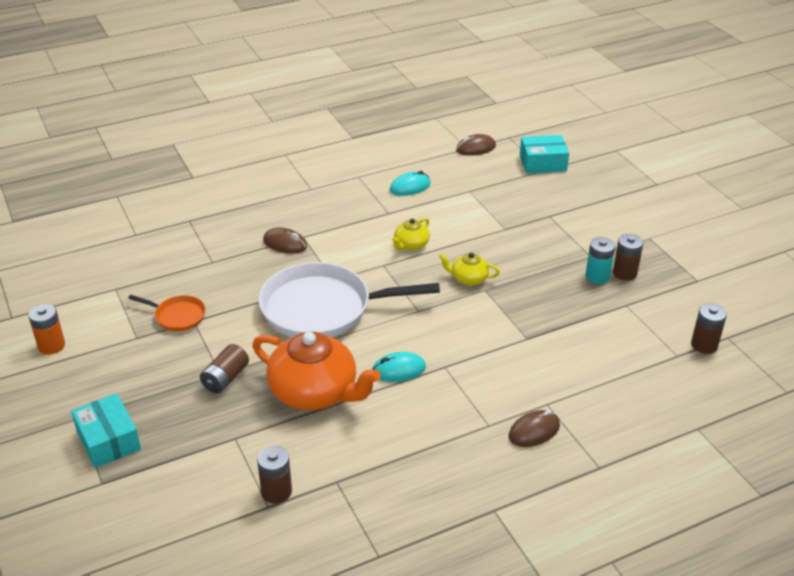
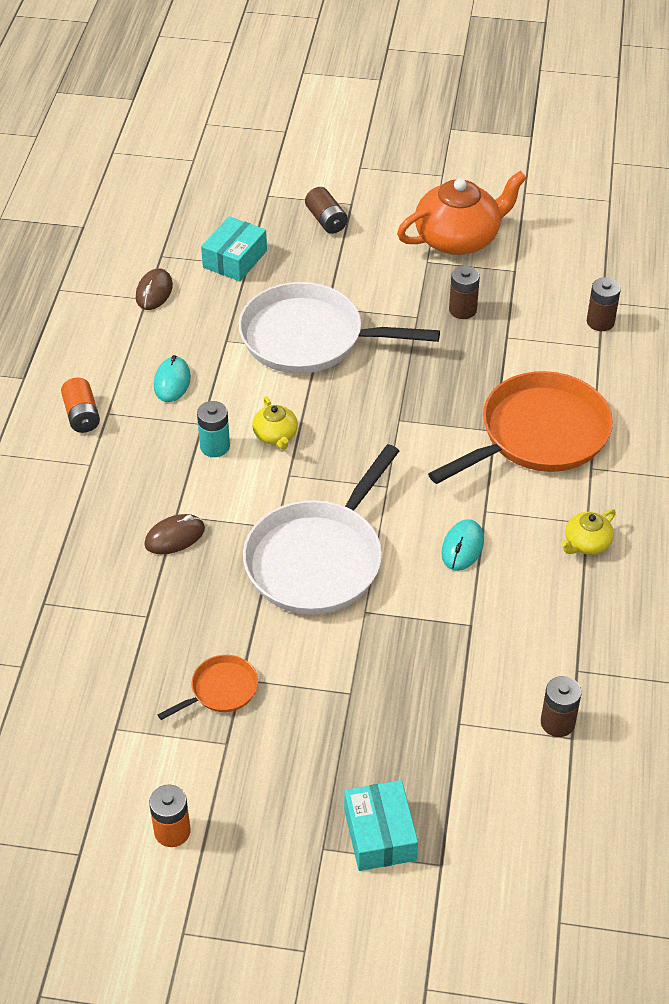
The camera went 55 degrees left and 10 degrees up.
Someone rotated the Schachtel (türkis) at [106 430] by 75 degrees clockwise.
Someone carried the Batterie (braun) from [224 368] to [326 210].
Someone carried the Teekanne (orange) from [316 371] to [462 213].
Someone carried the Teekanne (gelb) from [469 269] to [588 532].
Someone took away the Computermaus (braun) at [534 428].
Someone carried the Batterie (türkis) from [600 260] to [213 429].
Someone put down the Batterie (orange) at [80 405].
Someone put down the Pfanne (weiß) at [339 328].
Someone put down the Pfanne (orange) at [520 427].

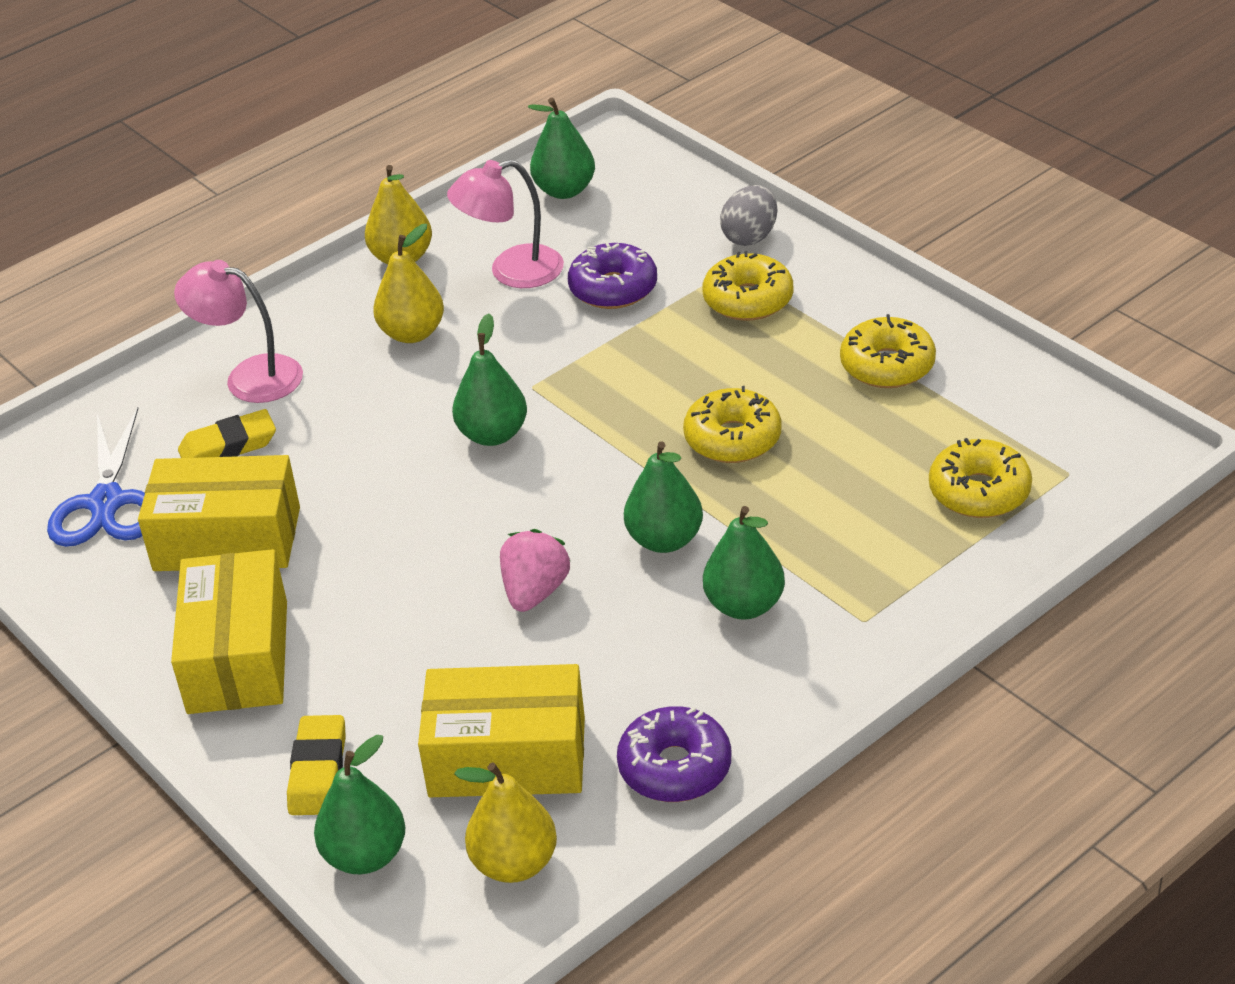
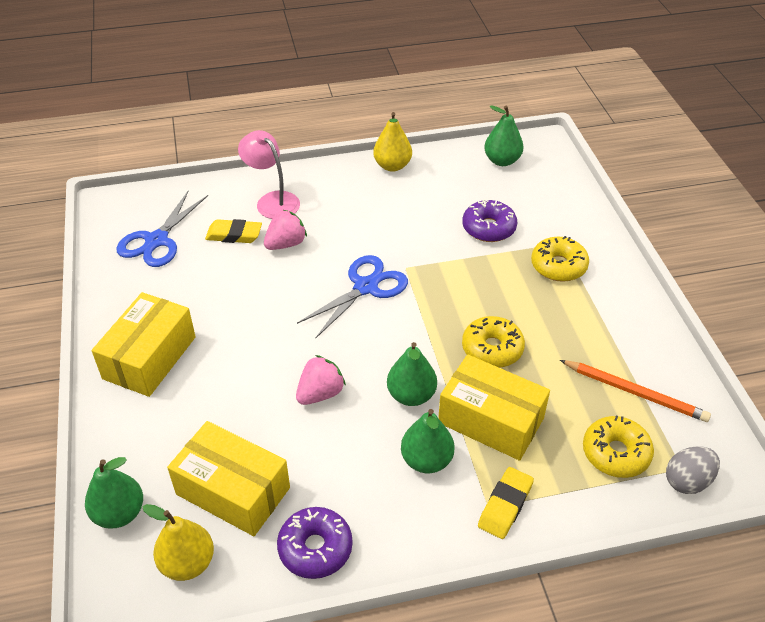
The camera went 25 degrees right and 5 degrees up.
Someone carried the Schachtel (gelb) from [219 513] to [494 407].
Someone carried the Radiergummi (gelb) from [316 765] to [506 503].
Someone took away the Birne (gelb) at [408 283].
Someone took away the Lampe (rosa) at [505 223].
Someone swapped the Birne (grün) at [489 380] for the Schere (blau) at [352 296].
Someone carried the Ei (grau) from [749 215] to [693 470].
Someone took away the Donut (gelb) at [888 351].
Someone put down the Erdbeere (rosa) at [285 230].
Someone put down the Bleistift (orange) at [635 391].

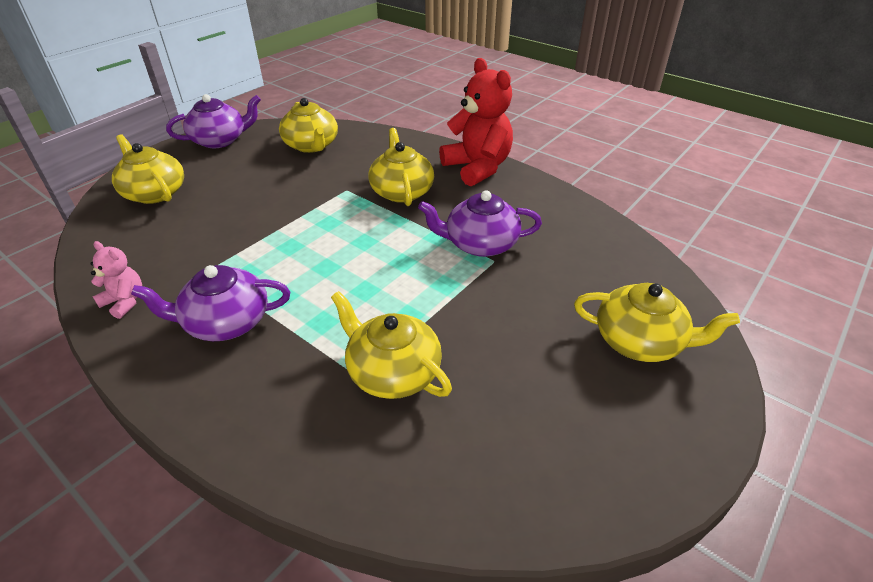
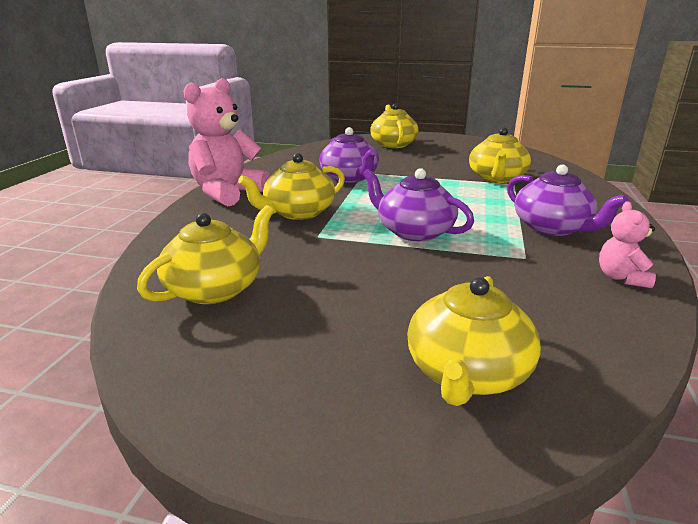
The camera went 115 degrees left and 15 degrees down.
Someone carried the Teekanne (lila) from [213 121] to [418 204].
Someone repainted the Teddybär (rot) at [476 122], which became the Teddybär (rosa) at [227 142].

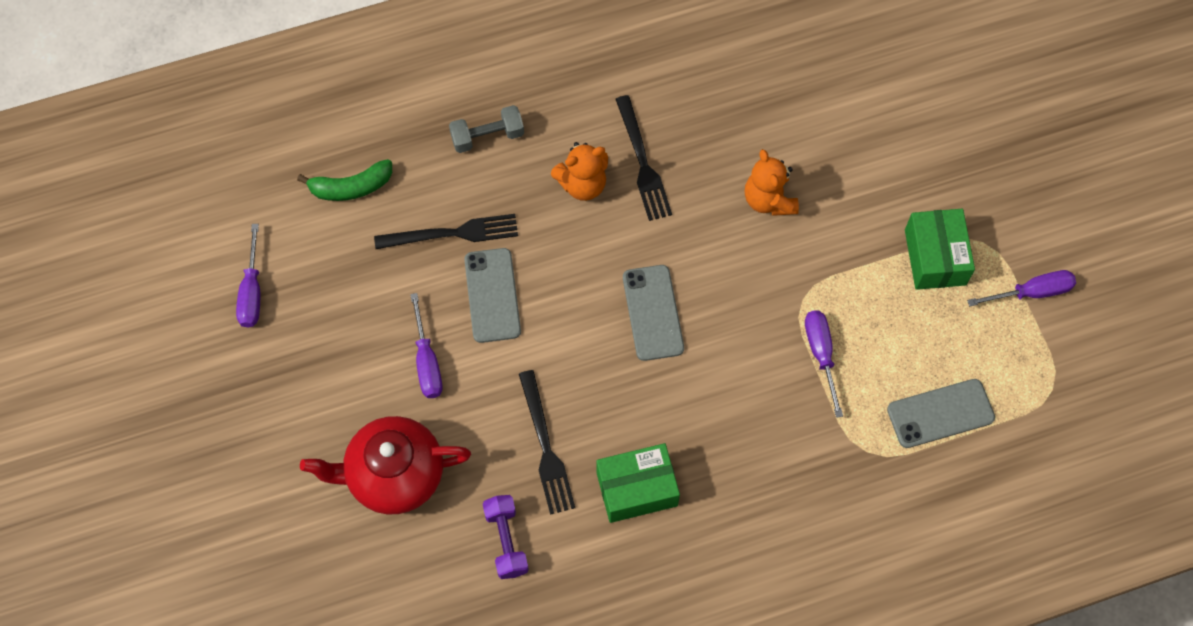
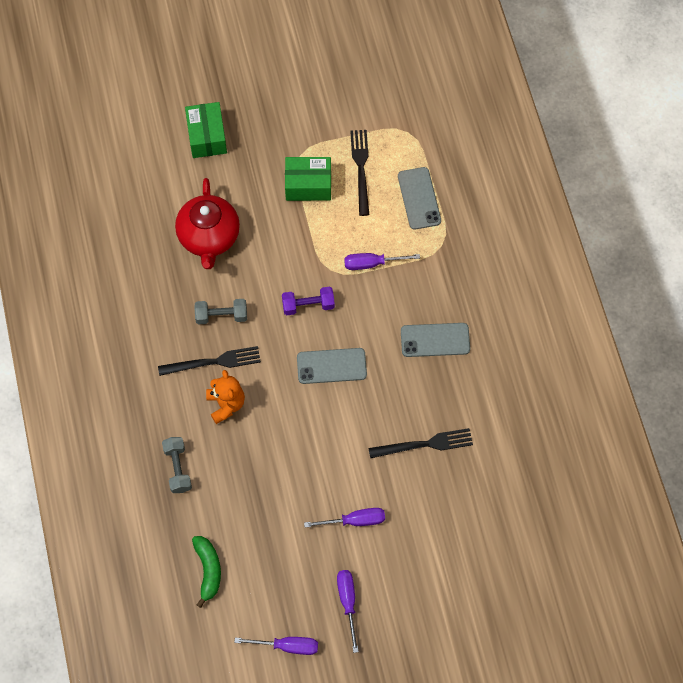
The camera went 85 degrees left and 0 degrees up.
Someone carried the Teekanne (rot) from [385 465] to [207 223].
Someone carried the Gabel (schwarz) from [446 231] to [359 173].
Someone carried the Handy (grau) from [492 295] to [435 340].
Someone carried the Hantel (lila) from [506 537] to [308 300].
Someone carried the Schachtel (grün) from [638 483] to [206 130].
Someone took away the Teddybär (orange) at [772 182].
Someone carried the Schraubenzieher (lila) from [1021 288] to [348 611].
Someone put down the Hantel (grau) at [221 311].

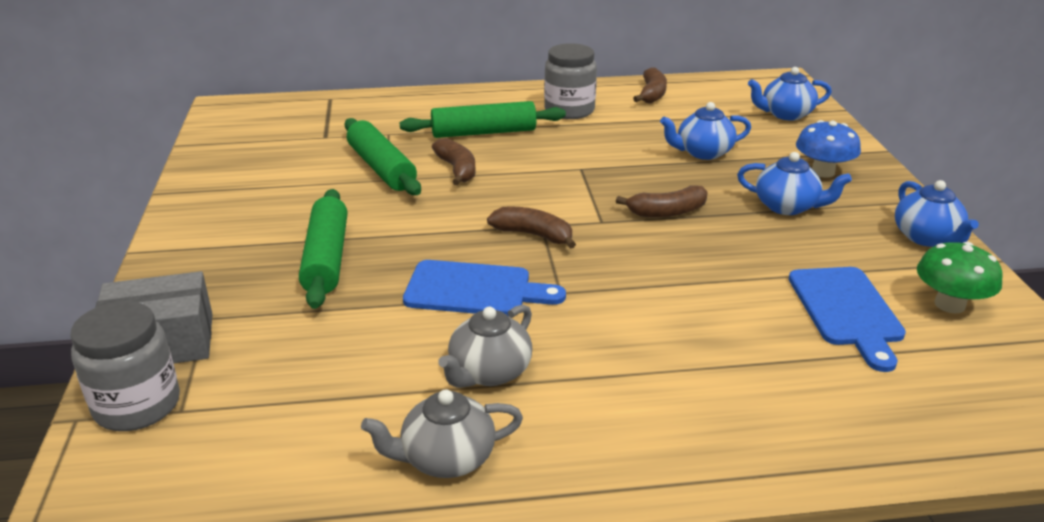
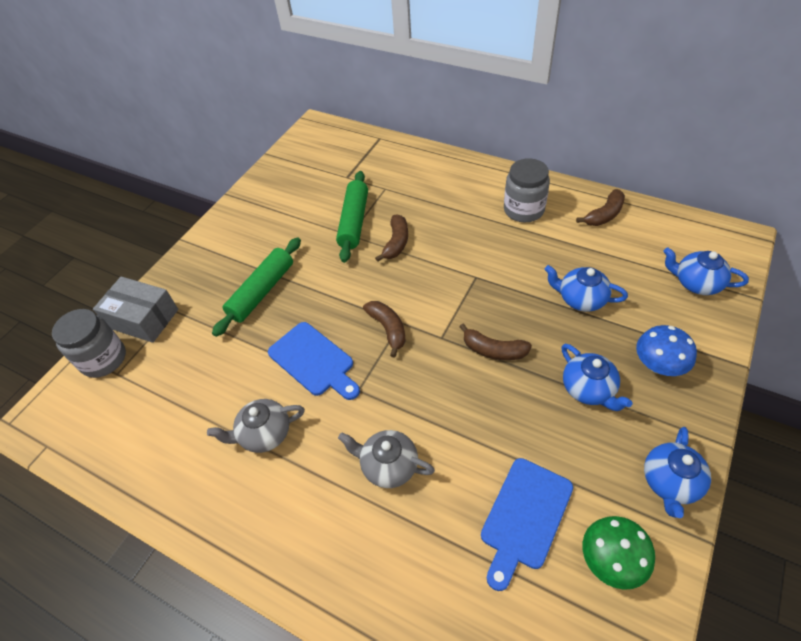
The camera went 40 degrees right and 20 degrees up.
Someone carried the Teekanne (grau) from [442 433] to [386 459].
Someone took away the Nudelholz (grün) at [483 119].

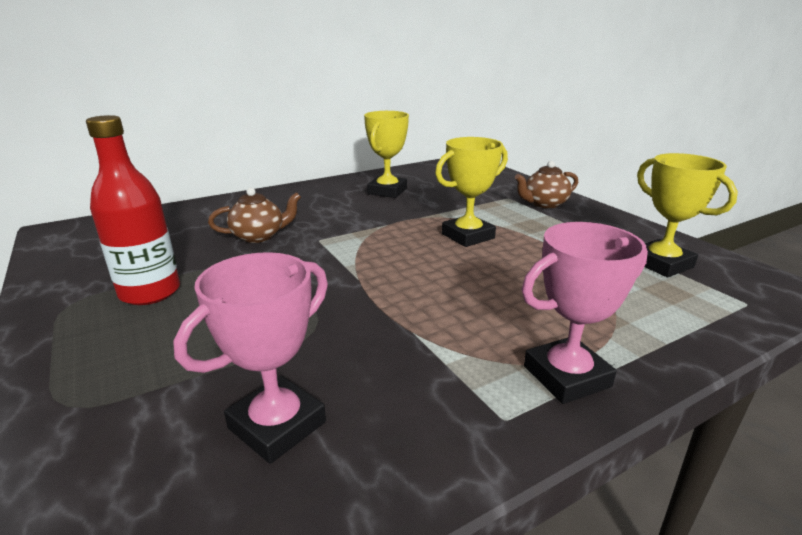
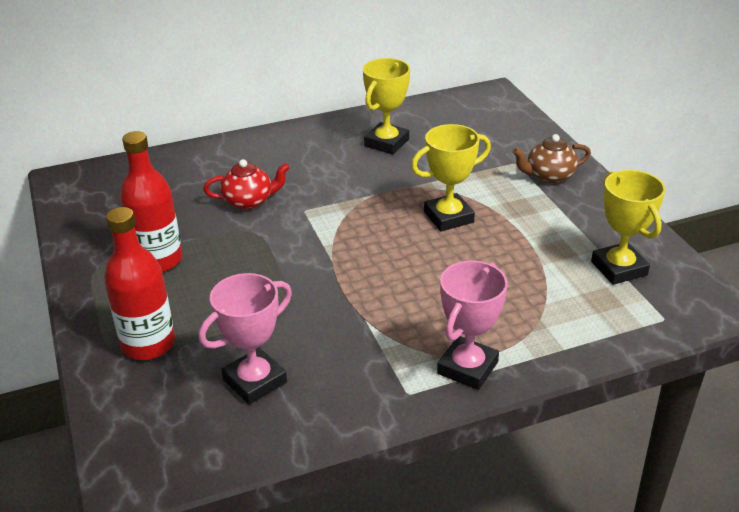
The camera went 10 degrees right and 10 degrees up.
Someone repainted the Teekanne (braun) at [254 215], which became the Teekanne (rot) at [246 184].
Someone rotated the Pokal (rosa) at [585 313] by 45 degrees counterclockwise.
Someone put down the Flasche (rot) at [139 283].

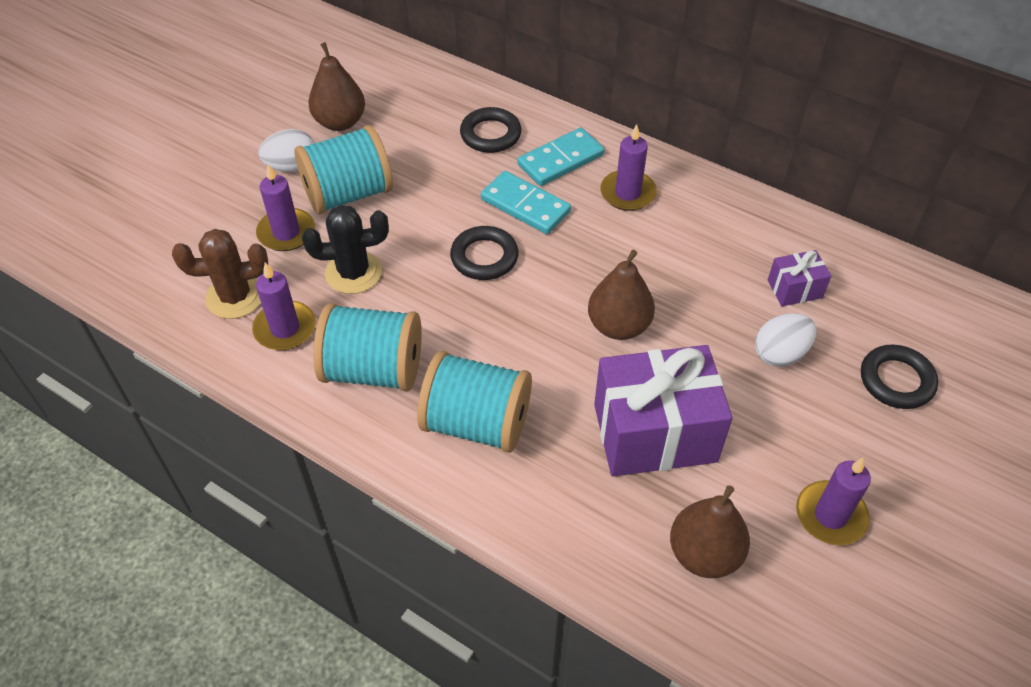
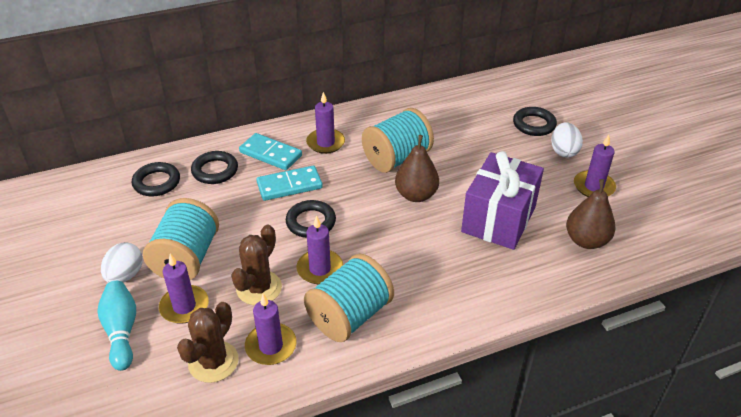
The camera went 55 degrees left and 10 degrees down.
Someone repainted the Kaktus (schwarz) at [345 249], which became the Kaktus (braun) at [256 265].
Someone took away the Birne (braun) at [336 86].
Someone carried the Garnrolle (türkis) from [474 402] to [398 140].
Someone rotated the Dominostein (türkis) at [561 156] by 60 degrees counterclockwise.
Someone carried the Ei (weiß) from [785 340] to [567 140].
Someone took away the Geschenk (lila) at [799 278].
Someone put down the Bowlingkegel (türkis) at [116 326].
Someone put down the Ring (schwarz) at [156 179].
Someone put down the Kerze (lila) at [320 249].

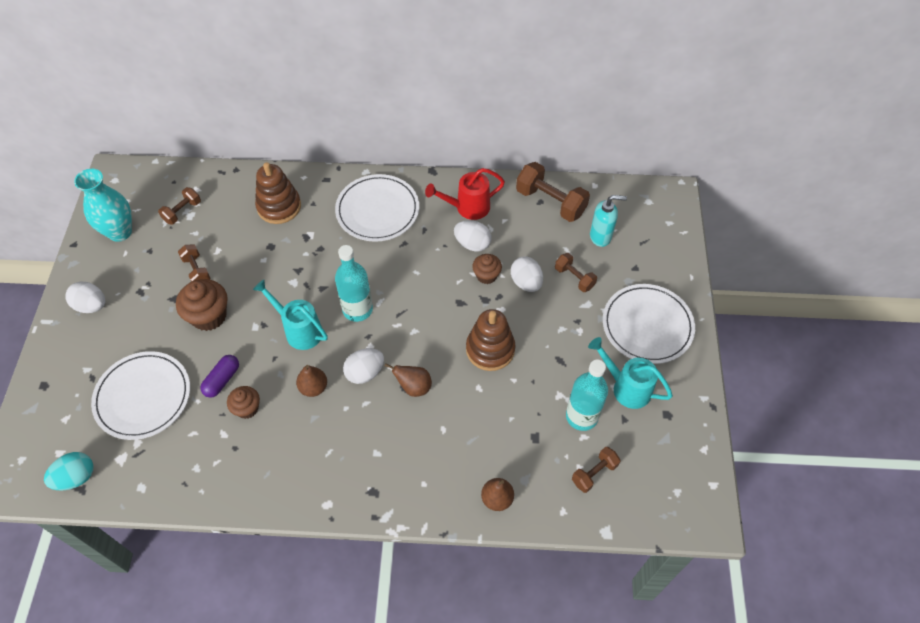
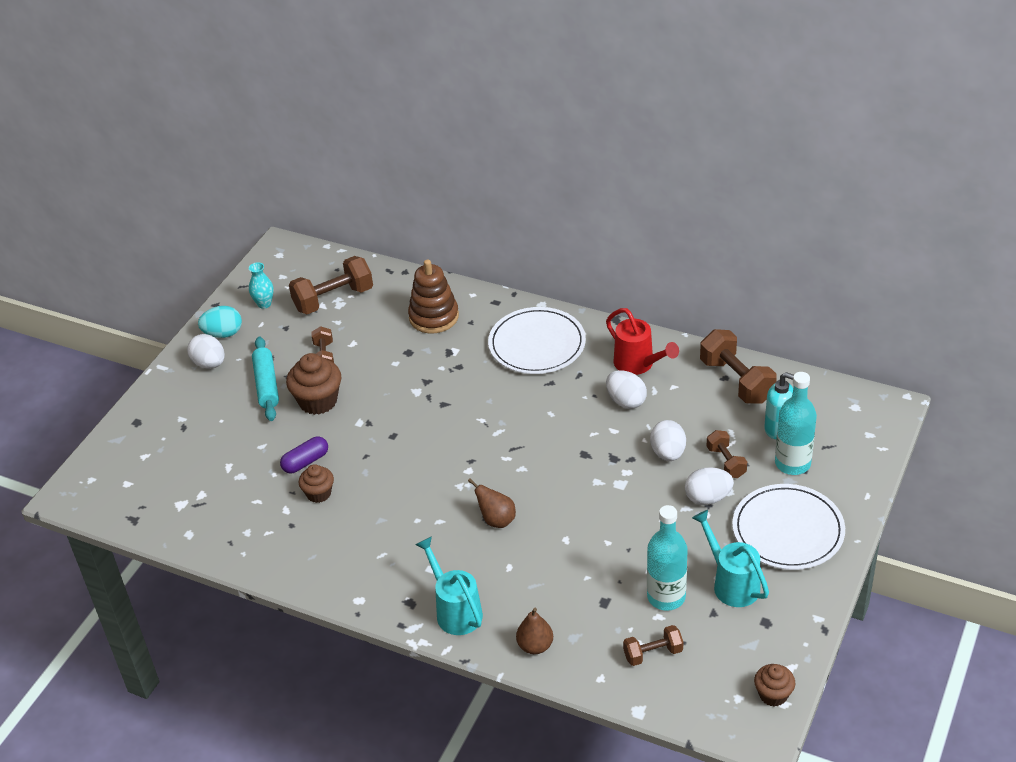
The camera went 25 degrees right and 15 degrees down.
Someone carried the Ei (türkis) from [68 471] to [220 322].
Someone scaled the Vase (türkis) at [103 205] by 0.54.
Someone took away the Teller (weiß) at [140 395].
Someone scaled the Hantel (braun) at [179 206] by 1.75.
Someone carried the Gießkanne (türkis) from [290 315] to [449 585].
Someone took away the Birne (braun) at [311 381].
Someone carried the Flasche (türkis) from [354 283] to [796 423].
Someone carried the Ei (weiß) from [363 366] to [709 486].
Someone rotated the Gießkanne (rot) at [465 194] by 135 degrees counterclockwise.
Someone took away the Stapelspielzeug (braun) at [490 340].
Someone carried the Muffin (braun) from [487 269] to [774 685].
Someone put down the Nudelholz (türkis) at [265 378].

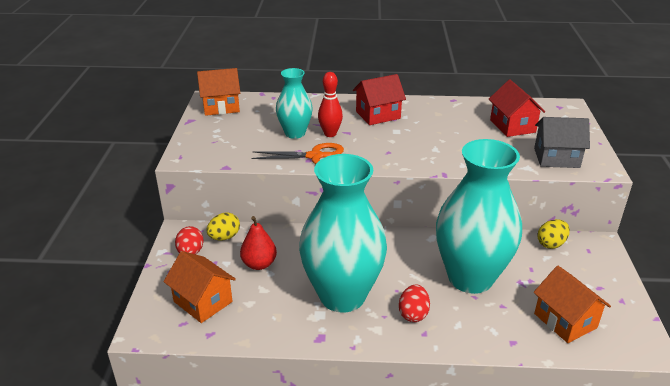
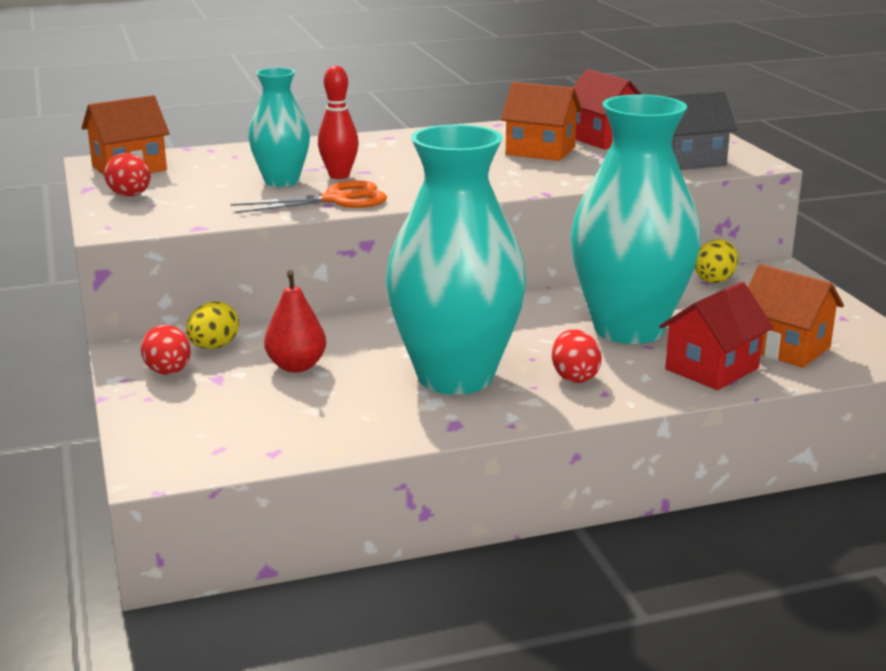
The camera went 20 degrees left and 10 degrees down.
Someone carried the Haus (orange) from [199 287] to [541 121].
Someone carried the Haus (rot) from [379 99] to [716 336].
Someone put down the Ei (rot) at [127 175].

